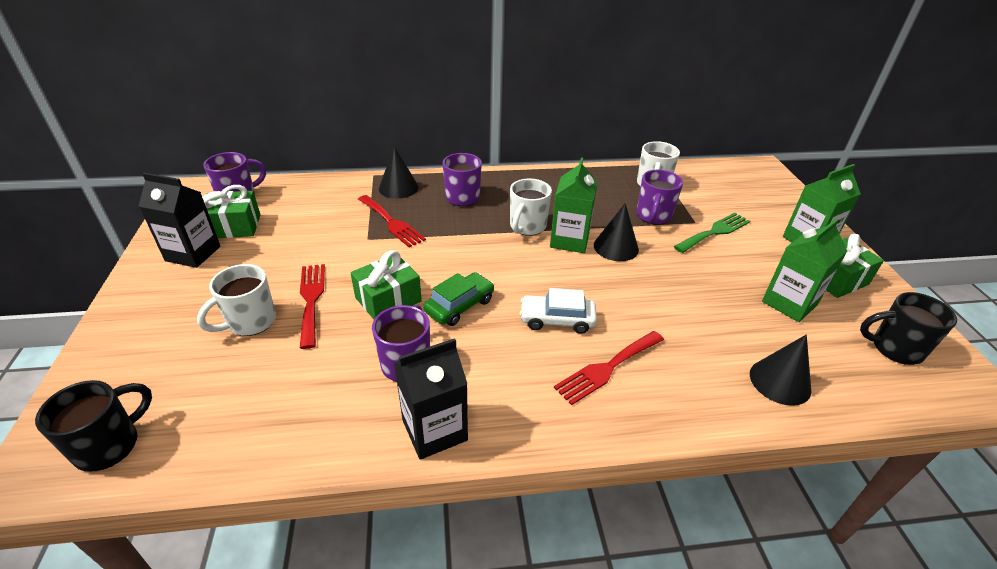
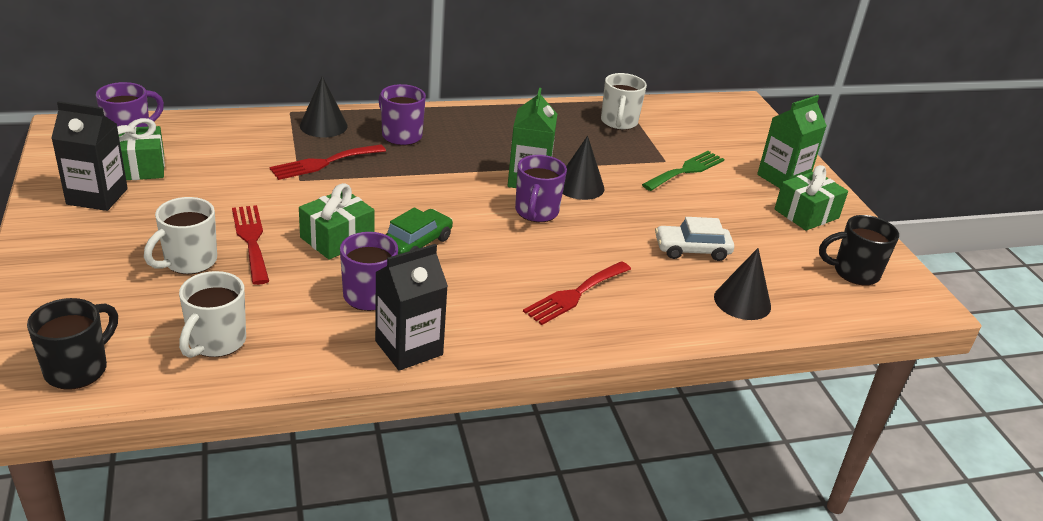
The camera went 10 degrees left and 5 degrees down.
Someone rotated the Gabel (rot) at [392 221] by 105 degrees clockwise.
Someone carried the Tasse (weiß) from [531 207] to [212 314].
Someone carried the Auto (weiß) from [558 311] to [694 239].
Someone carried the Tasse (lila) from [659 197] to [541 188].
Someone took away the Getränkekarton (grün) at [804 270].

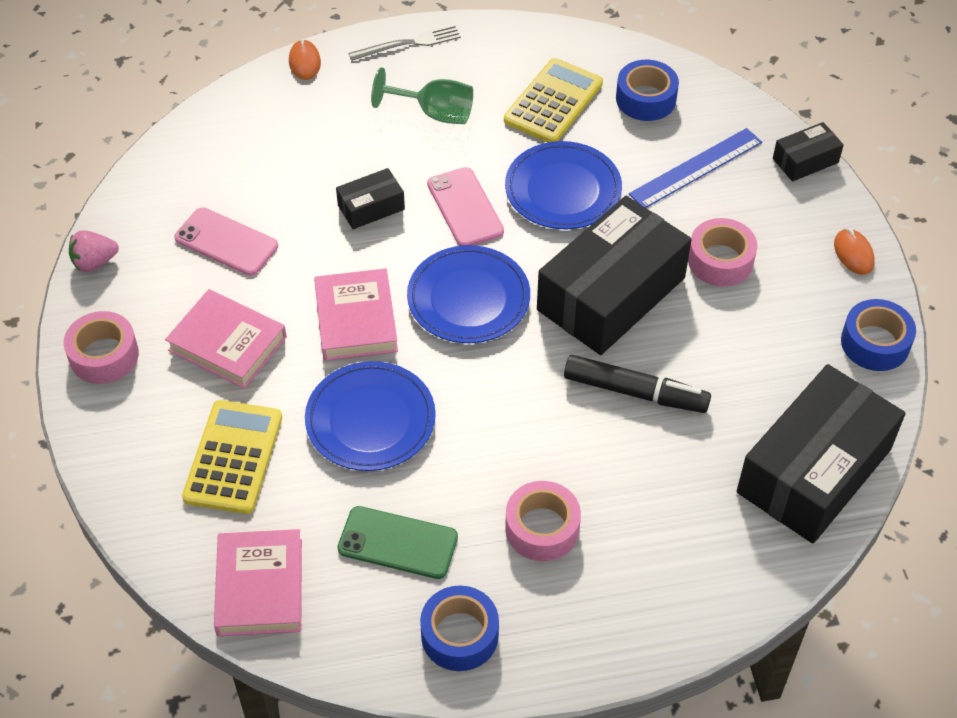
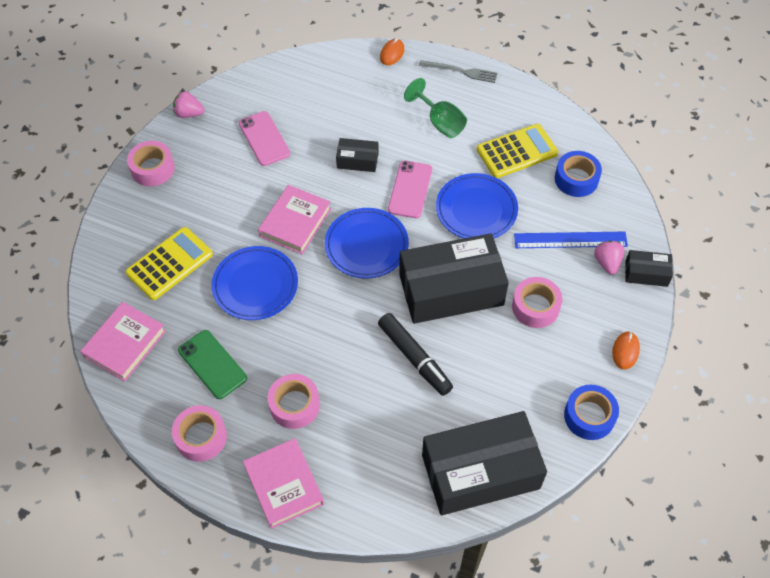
The camera went 35 degrees right and 5 degrees up.
Someone carried the Buch (rosa) from [226 339] to [283 483].
Someone repainted the Klebeband (blau) at [459 628], which became the Klebeband (rosa) at [199 433].
Someone put down the Erdbeere (rosa) at [609 258].

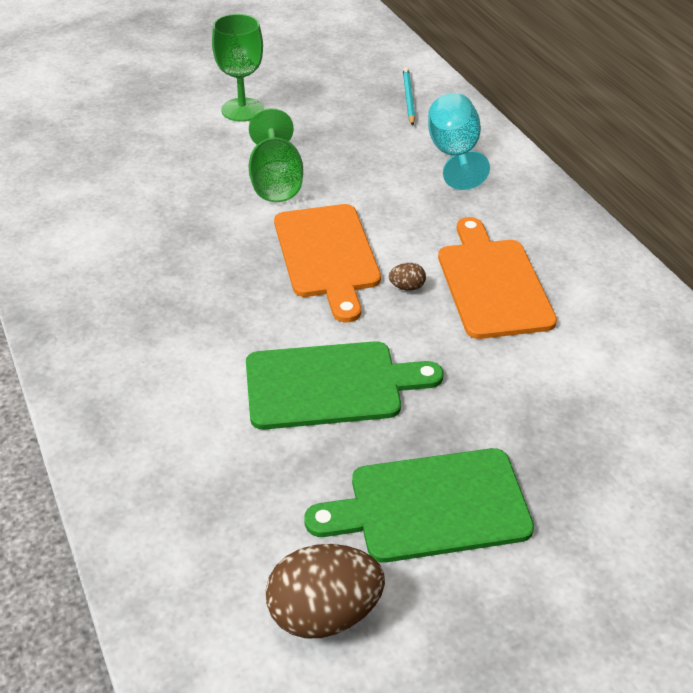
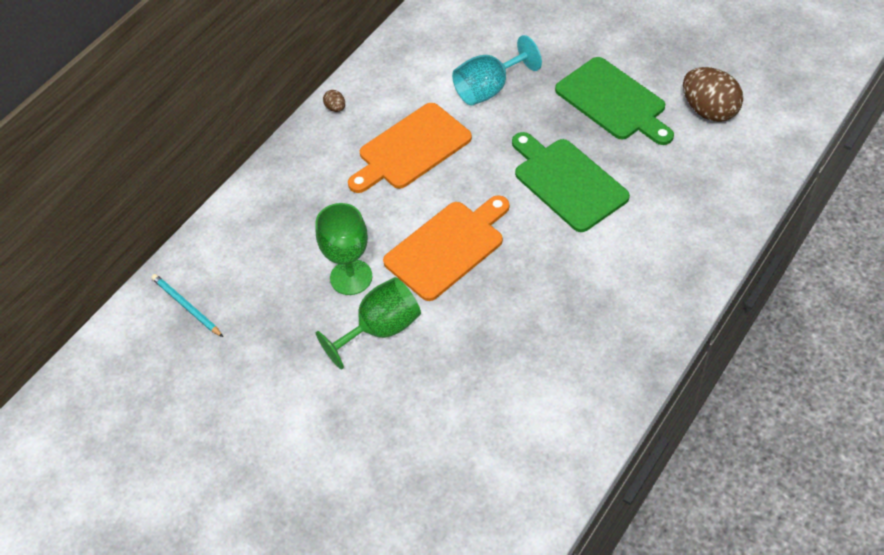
The camera went 115 degrees left and 10 degrees up.
Someone carried the Kelch (grün) from [238 68] to [344 249].
Someone carried the Ei (braun) from [407 277] to [334 101].
Someone rotated the Bleistift (türkis) at [409 96] by 75 degrees clockwise.
Someone carried the Kelch (türkis) from [459 141] to [497 70].

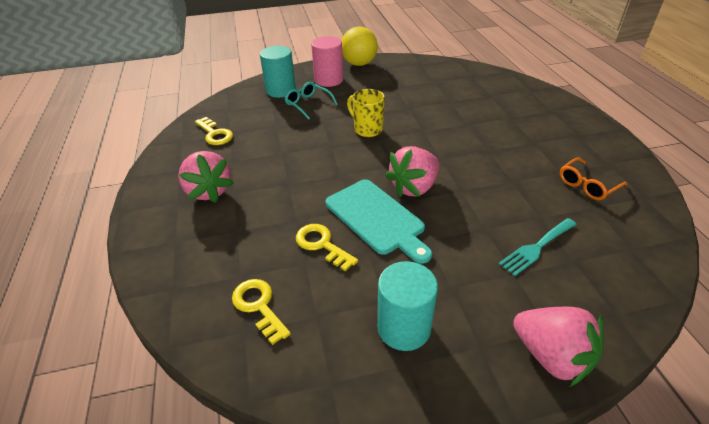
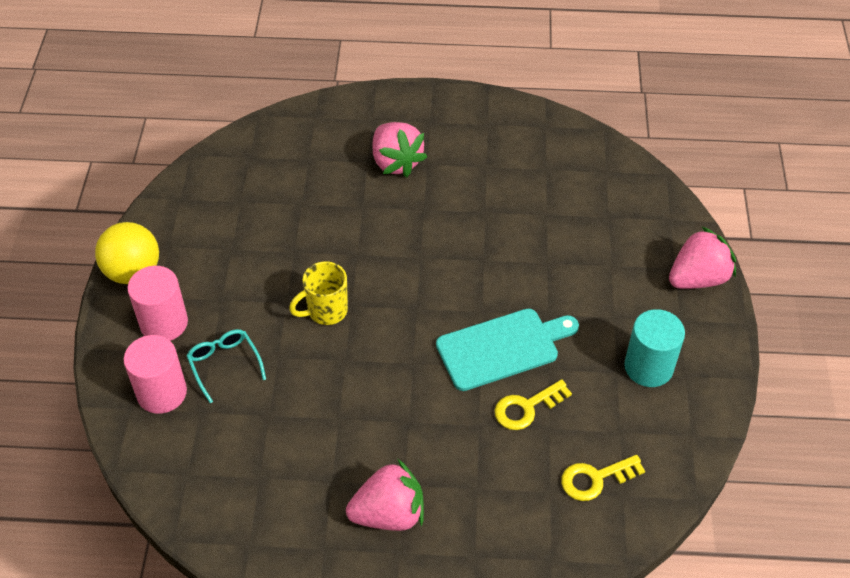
The camera went 75 degrees left and 10 degrees up.
Someone took away the Schlüssel (gelb) at [214 131].
Someone repainted the Vollzylinder (türkis) at [278 72], which became the Vollzylinder (rosa) at [155 374].
Someone rotated the Brille (türkis) at [311 101] by 90 degrees clockwise.
Someone carried the Erdbeere (rosa) from [412 171] to [400 149].
Someone took away the Gabel (türkis) at [538 247].
Someone took away the Brille (orange) at [593 179].

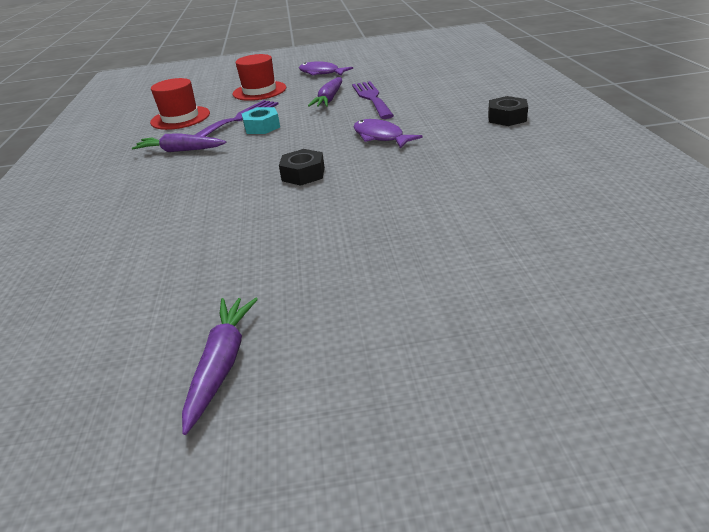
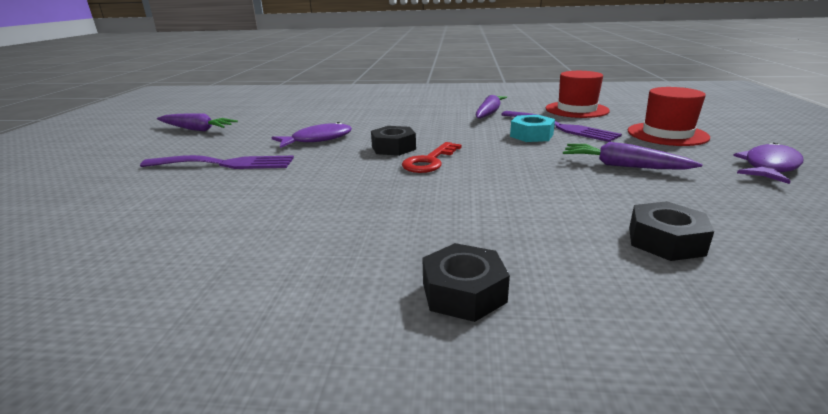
The camera went 100 degrees right and 10 degrees down.
Someone carried the Gabel (lila) from [373 100] to [217 162].
Someone carried the Fisch (lila) from [388 134] to [311 135].
Someone put down the Schlüssel (rot) at [431 157].
Someone put down the Sechskantmutter (schwarz) at [671 231].

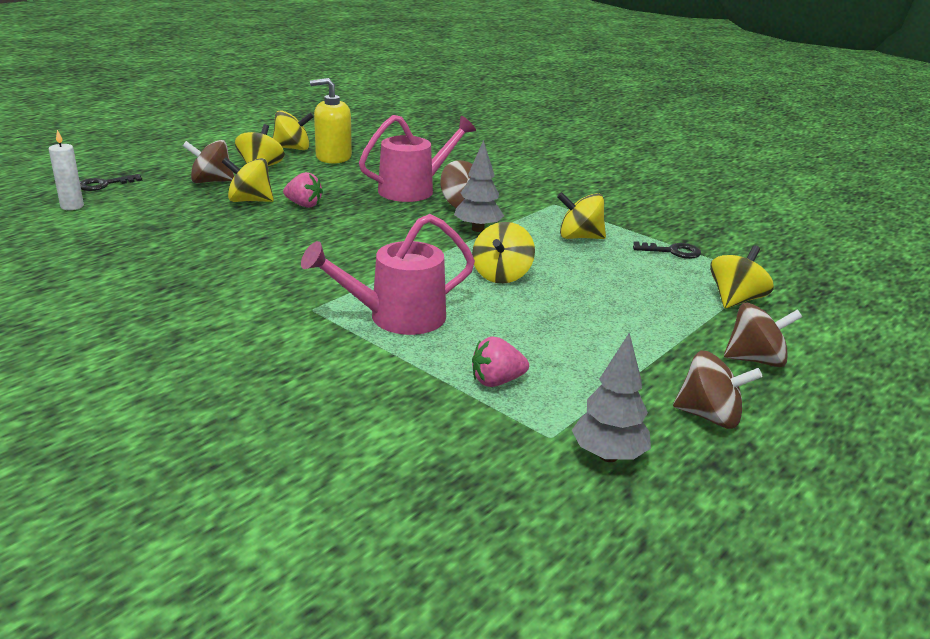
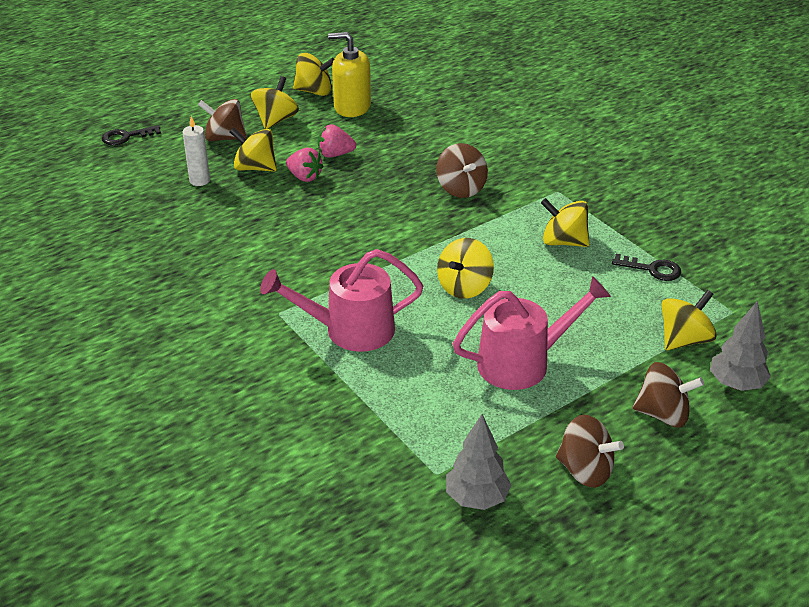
The camera went 15 degrees right and 10 degrees up.
Someone carried the Kerze (weiß) from [66 170] to [196 151].
Someone carried the Gießkanne (rosa) from [417 158] to [532 333].
Someone carried the Baum (grau) from [479 186] to [740 346].
Someone carried the Erdbeere (rosa) from [500 361] to [337 141].

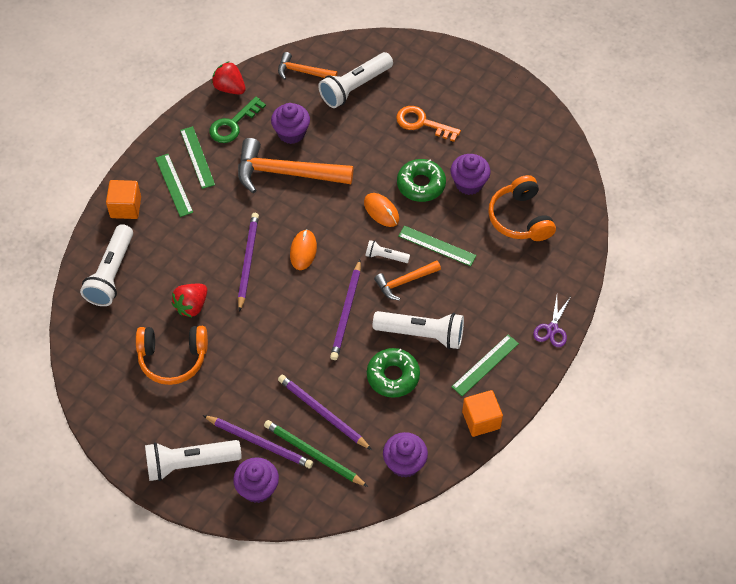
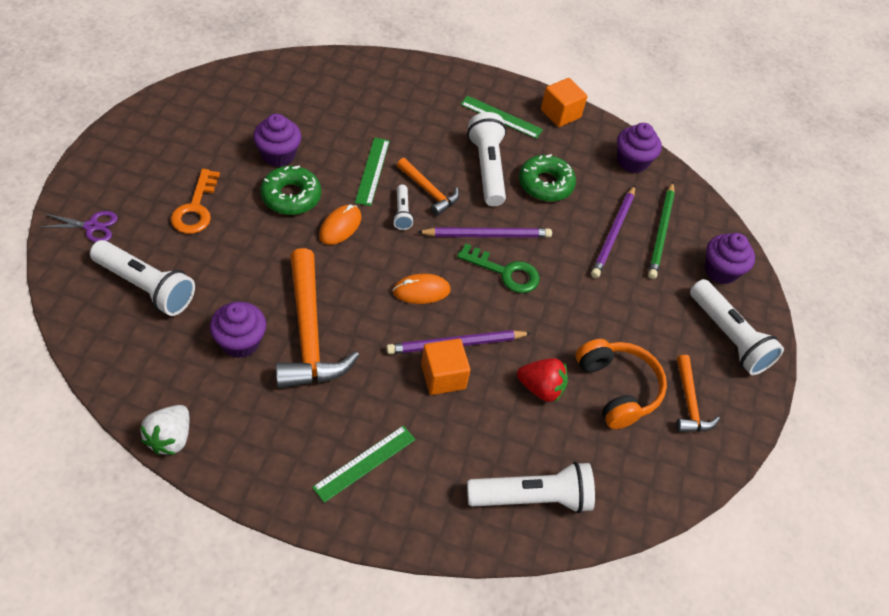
The camera went 115 degrees left and 5 degrees down.
Someone carried the Kubus (orange) from [123 199] to [446 367].
Someone took away the Lineal (grün) at [197 157].
Someone took away the Bleistift (lila) at [258 441].
Someone carried the Schlüssel (grün) from [237 120] to [498 268].
Someone repainted the Erdbeere (rot) at [229 78], which became the Erdbeere (weiß) at [164 430].
Someone carried the Hammer (orange) from [308 66] to [698 393].
Someone took away the Kopfhörer (orange) at [522 208].
Someone carried the Schere (lila) from [551 321] to [78 226].

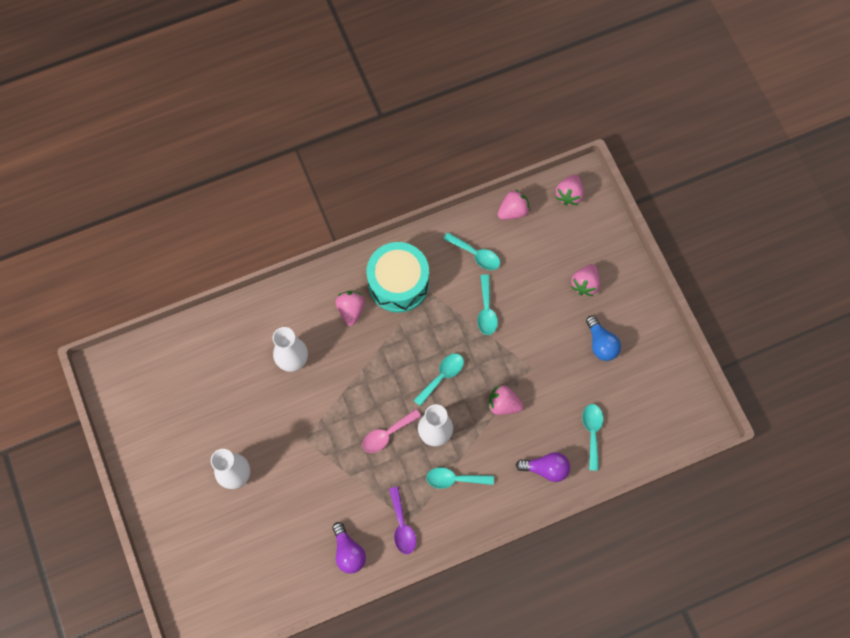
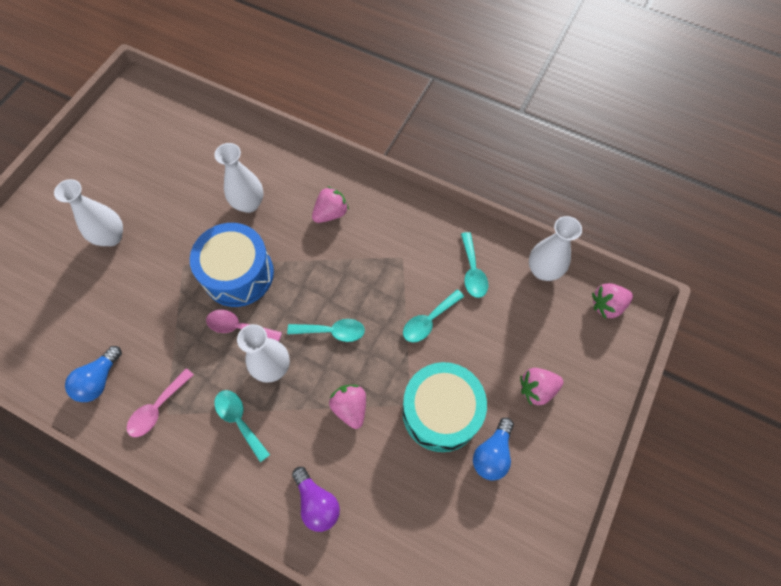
The camera went 50 degrees right and 5 degrees down.
Someone repainted the Glühbirne (lila) at [349 548], which became the Glühbirne (blau) at [93 374].
Someone carried the Trommel (türkis) from [398 277] to [444 407].
Someone repainted the Löffel (lila) at [402 520], which became the Löffel (rosa) at [160 402].
Someone swapped the Erdbeere (rosa) at [514 204] for the Vase (weiß) at [555 248].
Someone took away the Löffel (türkis) at [592 437].
Someone put down the Trommel (blau) at [232 265].

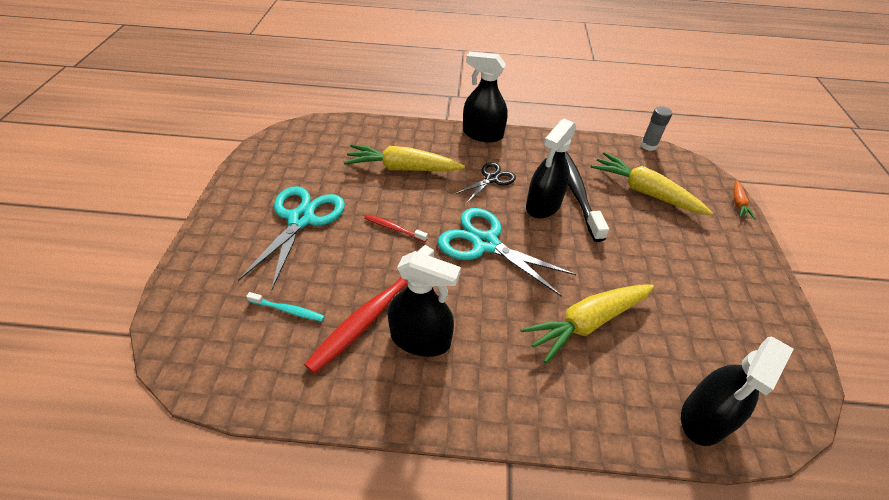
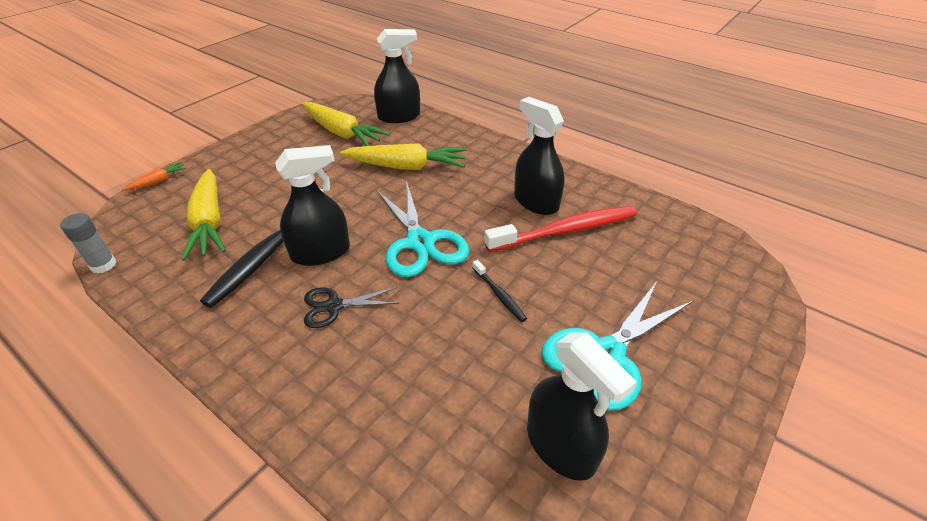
The camera went 145 degrees left and 5 degrees down.
Someone took away the Zahnbürste (türkis) at [285 307].
Someone carried the Karotte (gelb) from [404 157] to [346 124].
Someone repainted the Zahnbürste (rot) at [396 228], which became the Zahnbürste (schwarz) at [499 291].
Someone carried the Sprühflasche (schwarz) from [485 97] to [582 407].

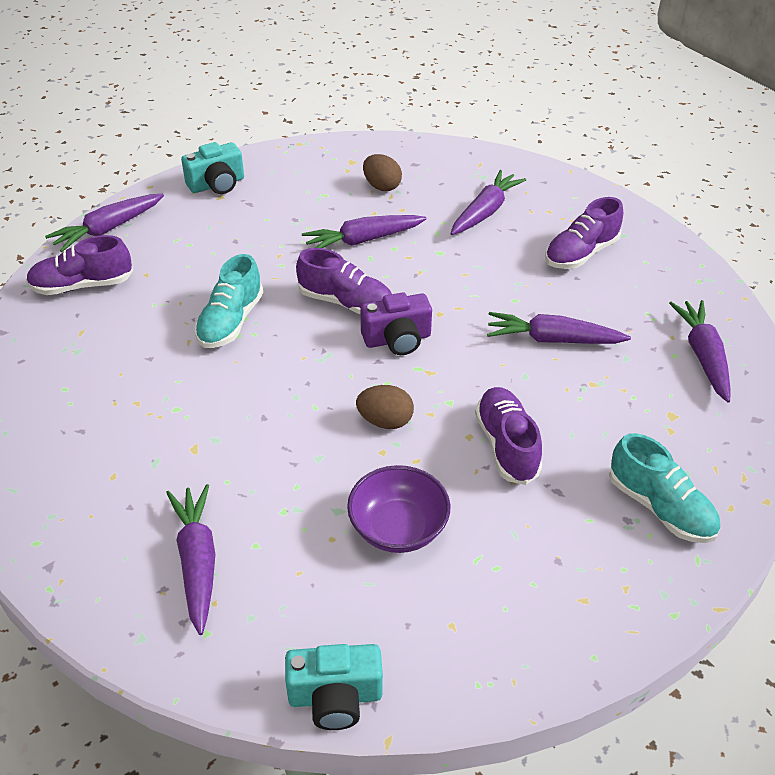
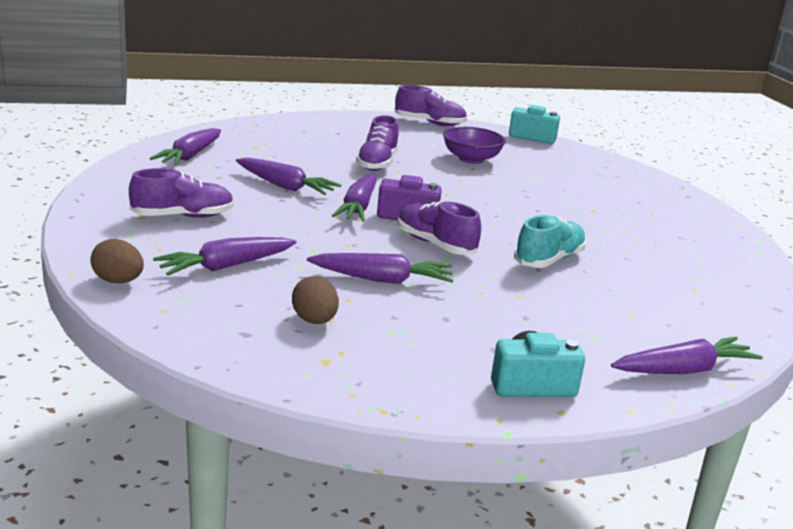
The camera went 160 degrees left and 20 degrees down.
Someone carried the Schuh (lila) from [79 265] to [431 105].
Someone carried the Karotte (lila) from [190 559] to [354 197].
Someone carried the Ei (braun) from [385 407] to [117 261].
Someone took away the Schuh (türkis) at [664 488].

